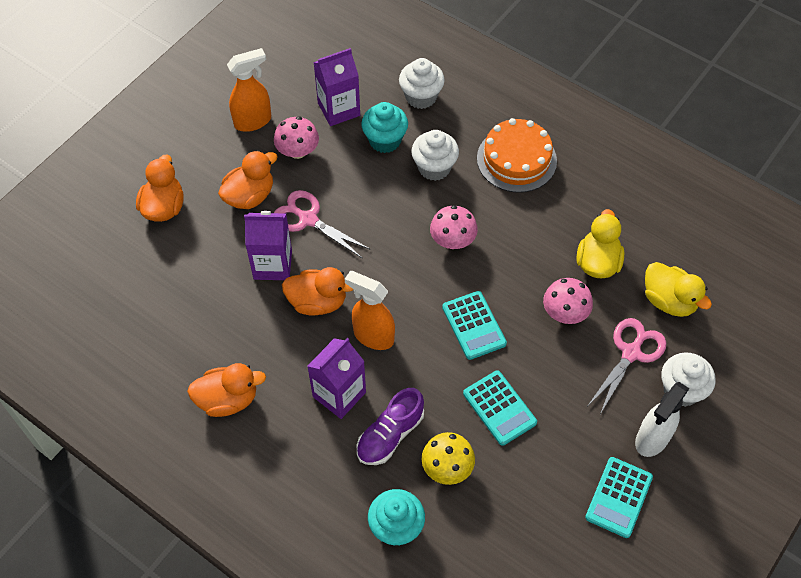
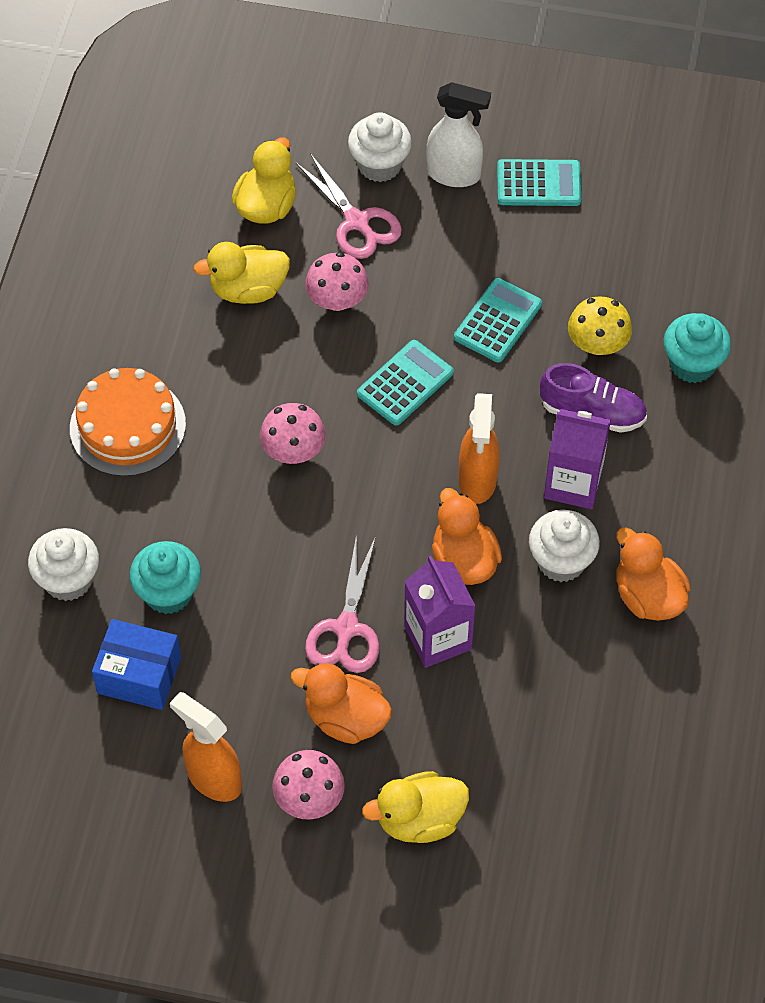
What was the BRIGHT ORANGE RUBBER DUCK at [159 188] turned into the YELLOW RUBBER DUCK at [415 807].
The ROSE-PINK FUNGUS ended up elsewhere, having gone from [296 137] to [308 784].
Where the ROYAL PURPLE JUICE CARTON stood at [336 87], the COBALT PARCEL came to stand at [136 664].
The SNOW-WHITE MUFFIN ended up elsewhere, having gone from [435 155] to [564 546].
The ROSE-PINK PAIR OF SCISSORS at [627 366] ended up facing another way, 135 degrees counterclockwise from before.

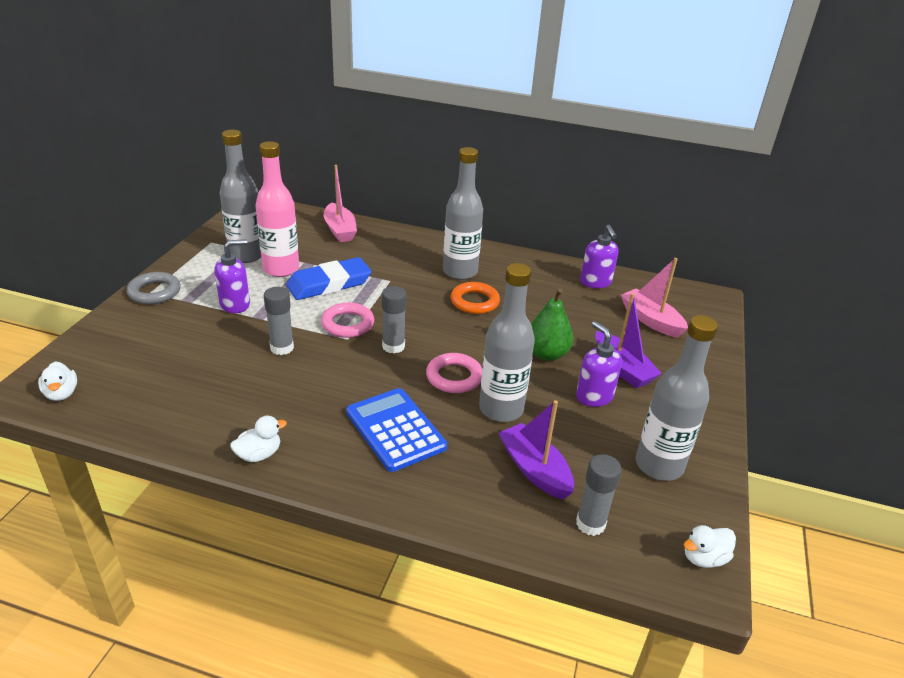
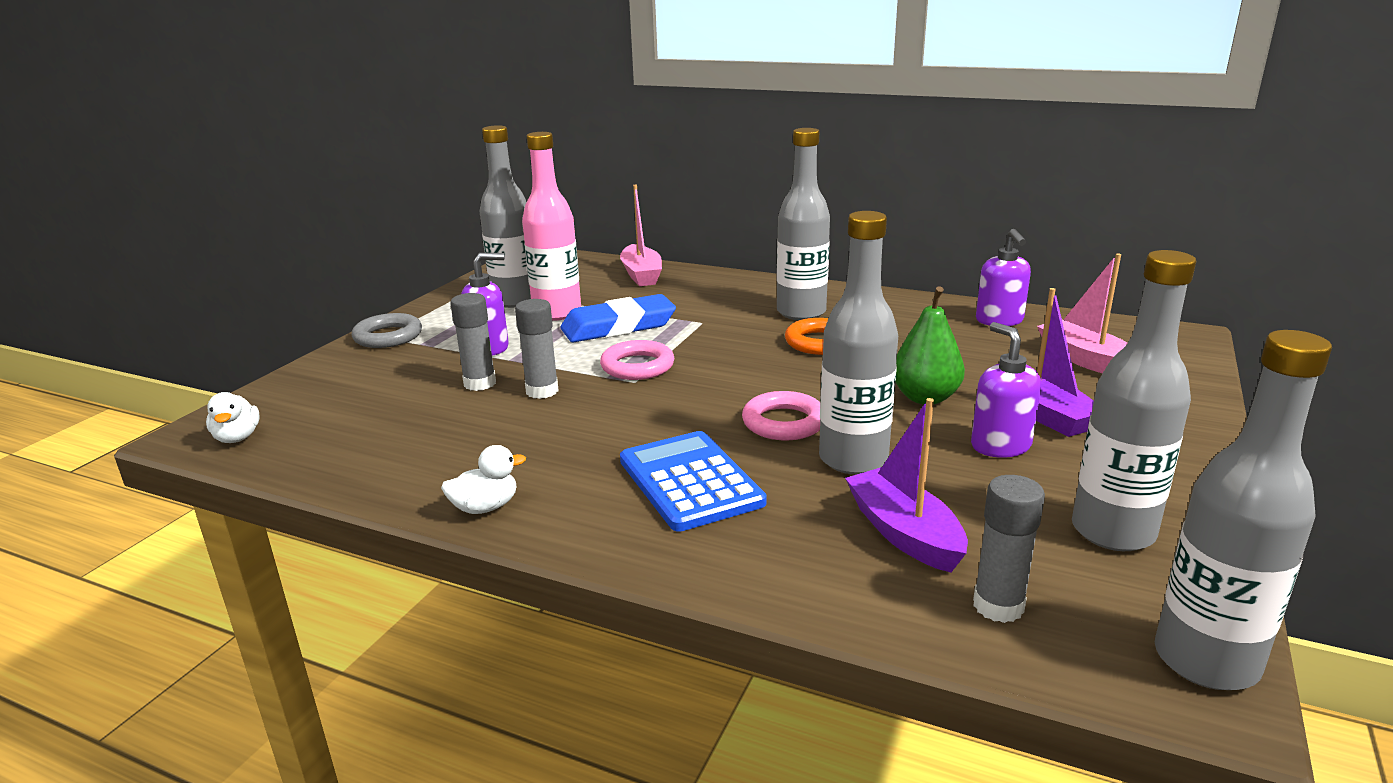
The ASH-GREY GLUE ended up elsewhere, having gone from [394 320] to [473 342].
Where the SNOW-WHITE RUBBER DUCK stood at [710 546], the ASH-GREY FLASK came to stand at [1243 510].

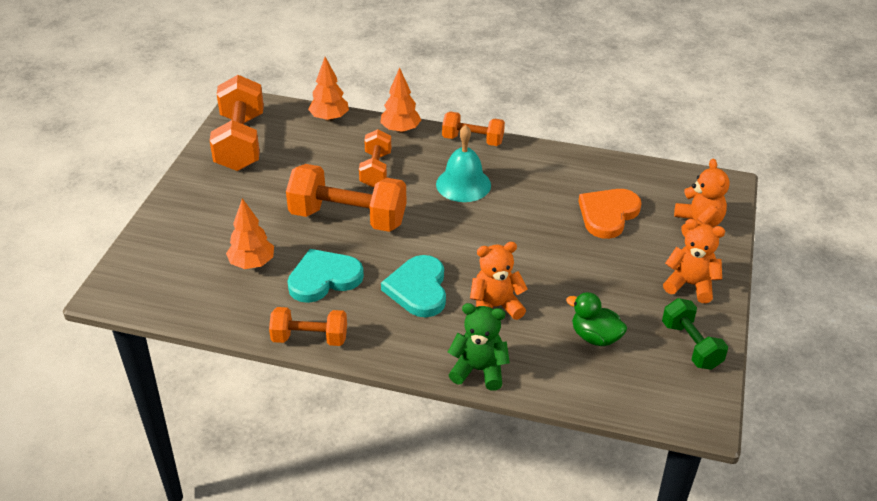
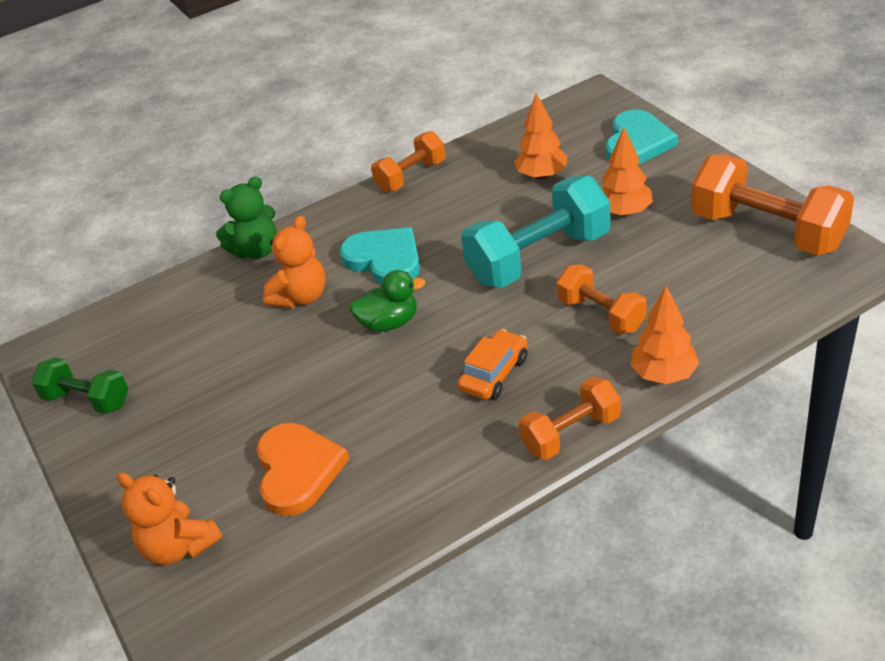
What was the BRIGHT ORANGE HAND WEIGHT at [346 198] turned into the TURQUOISE HAND WEIGHT at [536 231].
The TURQUOISE LOVE HEART ended up elsewhere, having gone from [325 276] to [642 137].
The BRIGHT ORANGE TREE ended up elsewhere, having gone from [328 89] to [627 172].
Where the TURQUOISE SCHOOL BELL stood at [463 163], the BRIGHT ORANGE AUTOMOBILE came to stand at [492 364].
The LEAF-GREEN RUBBER DUCK ended up elsewhere, having gone from [596 319] to [387 301].
The second view lost the BRIGHT ORANGE TEDDY BEAR at [694 261].

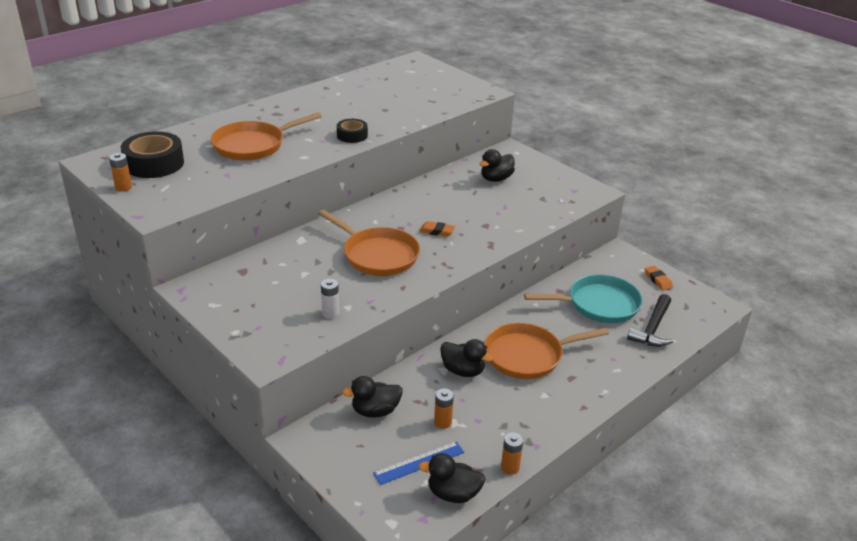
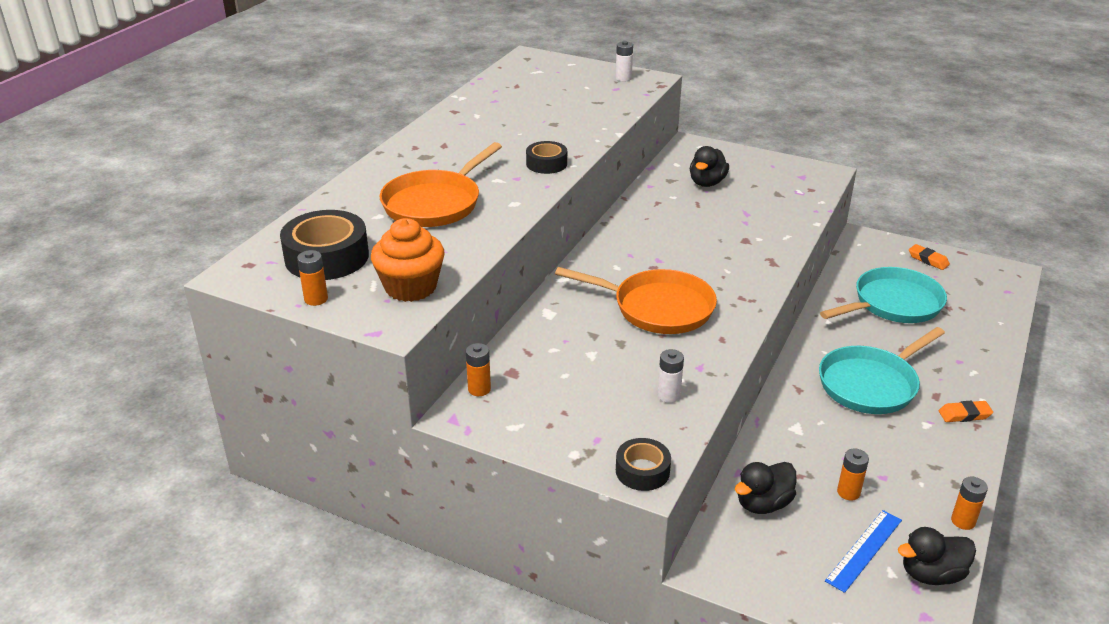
The BRIGHT ORANGE PENCIL ERASER ended up elsewhere, having gone from [437 229] to [966 411].
The second view lost the BLACK RUBBER DUCK at [466 358].
What was the BRIGHT ORANGE FRYING PAN at [546 351] turned into the TURQUOISE FRYING PAN at [882 370].
The second view lost the BLACK HAMMER at [650 320].
The second view gained the BRIGHT ORANGE MUFFIN at [408 260].
The second view gained the BRIGHT ORANGE BATTERY at [478 369].
The second view gained the SNOW-WHITE BATTERY at [624 61].
The second view gained the BLACK STICKY TAPE at [643 464].

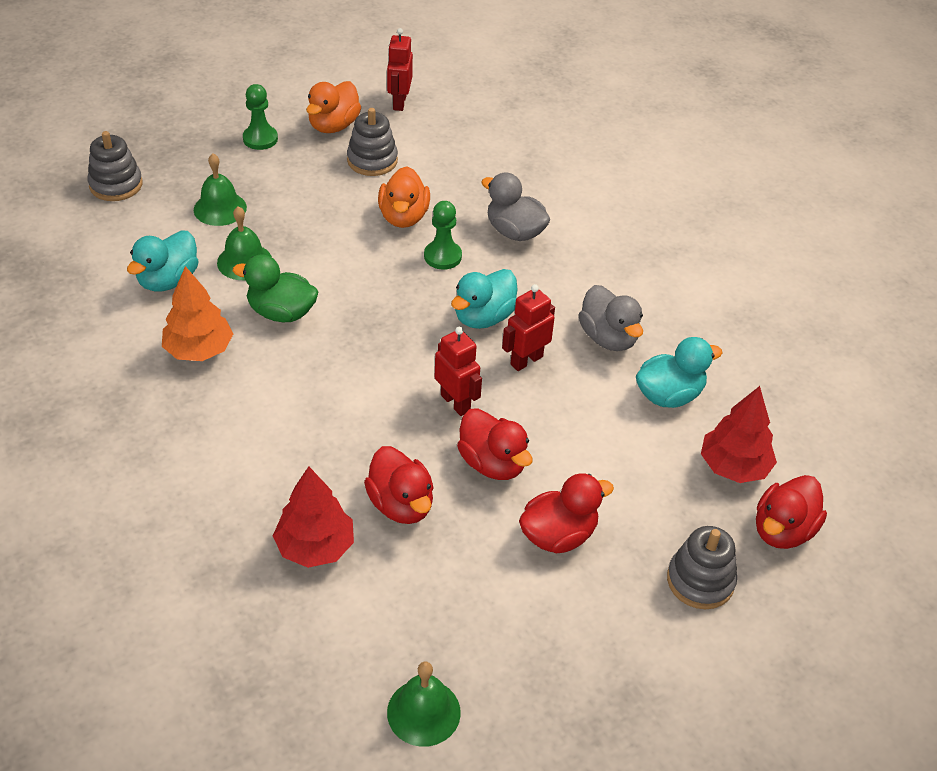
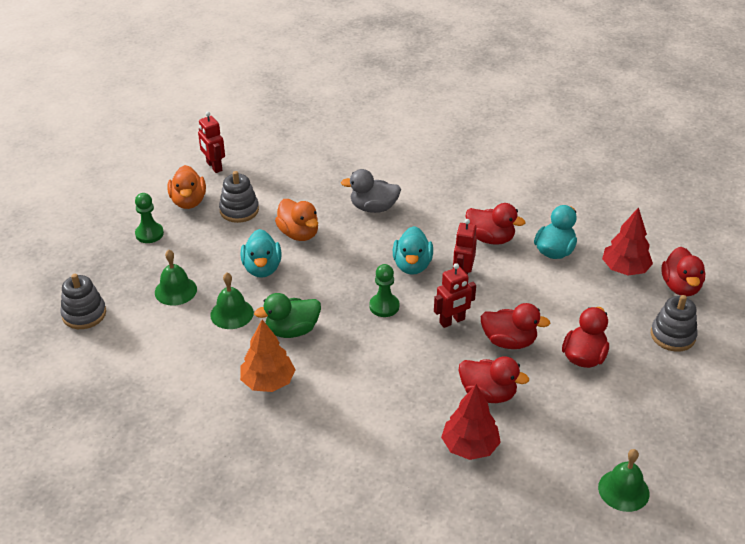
The TURQUOISE RUBBER DUCK ended up elsewhere, having gone from [162 261] to [261 253].
The LEAF-GREEN GAME PAWN ended up elsewhere, having gone from [443 235] to [384 290].
The CRIMSON TOY ROBOT at [458 371] ended up facing another way, 135 degrees clockwise from before.
What was the ASH-GREY RUBBER DUCK at [611 318] turned into the CRIMSON RUBBER DUCK at [495 224].

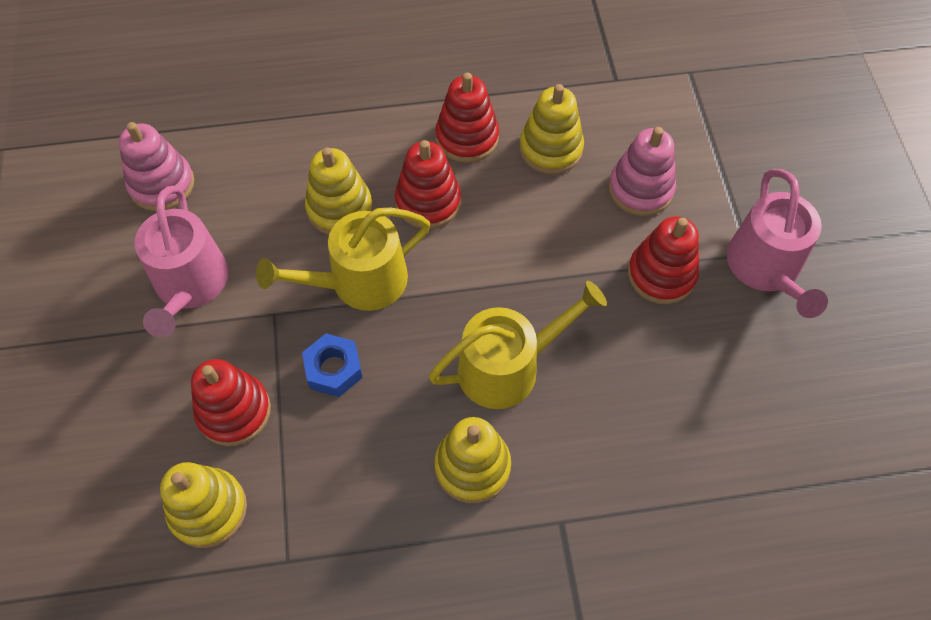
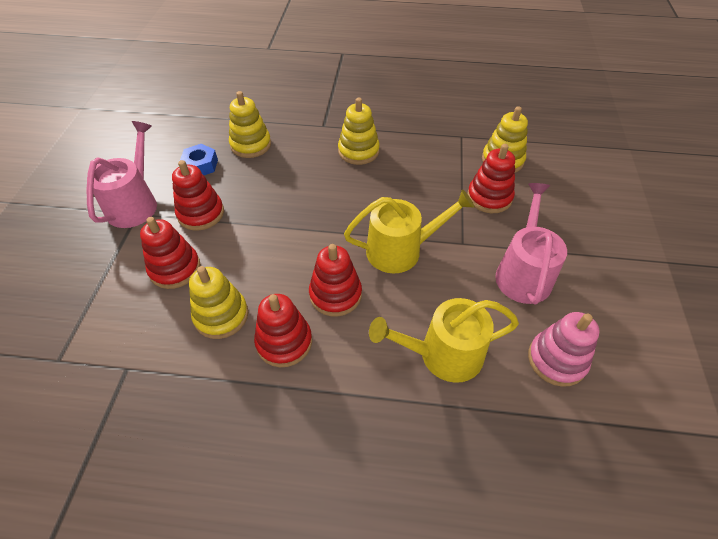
The COBALT NUT ended up elsewhere, having gone from [332 365] to [199 159].
The YELLOW RING STACKER ended up elsewhere, having gone from [339 191] to [250 124].
The YELLOW WATERING POT ended up elsewhere, having gone from [518 345] to [444 340].
What was the ROSE-PINK RING STACKER at [642 171] turned into the CRIMSON RING STACKER at [170 253].

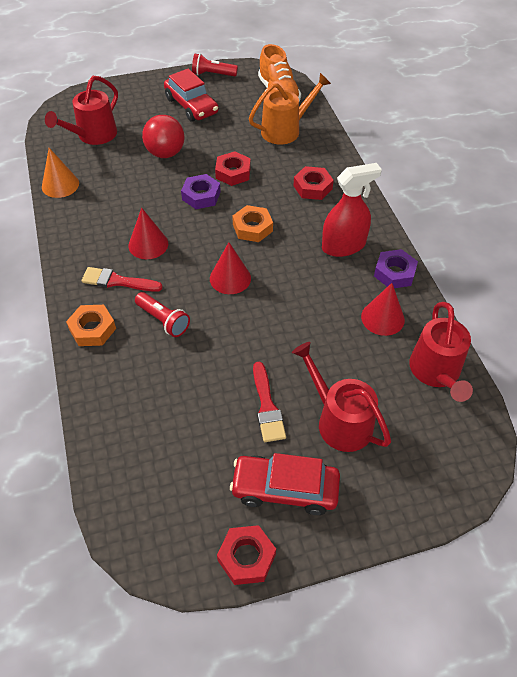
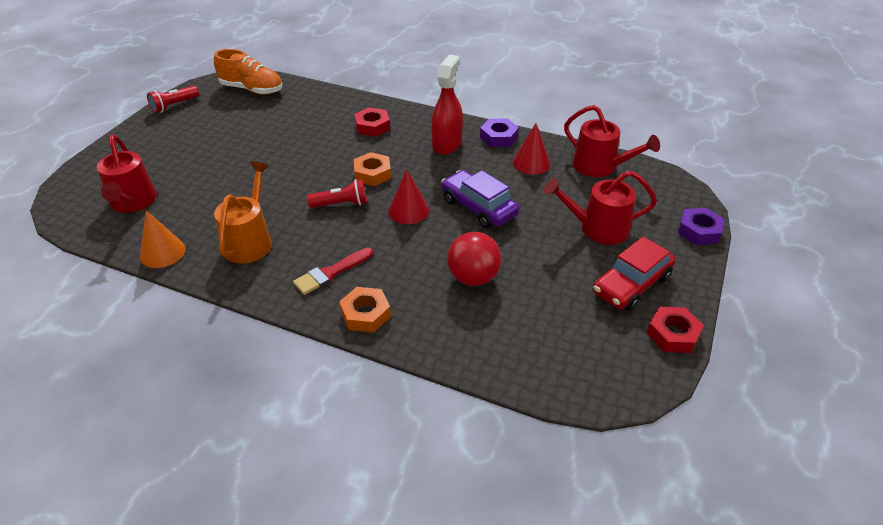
The second view lost the CRIMSON CONE at [148 233].
The CRIMSON TORCH ended up elsewhere, having gone from [162 314] to [337 193].
The CRIMSON BALL ended up elsewhere, having gone from [163 136] to [474 259].
The second view lost the CRIMSON AUTOMOBILE at [191 95].
The ROYAL PURPLE NUT ended up elsewhere, having gone from [201 191] to [701 226].
The second view lost the CRIMSON NUT at [233 168].
The BRIGHT ORANGE WATERING POT ended up elsewhere, having gone from [290 109] to [243 212].
The second view lost the CRIMSON PAINT BRUSH at [269 401].
The second view gained the ROYAL PURPLE AUTOMOBILE at [480 199].

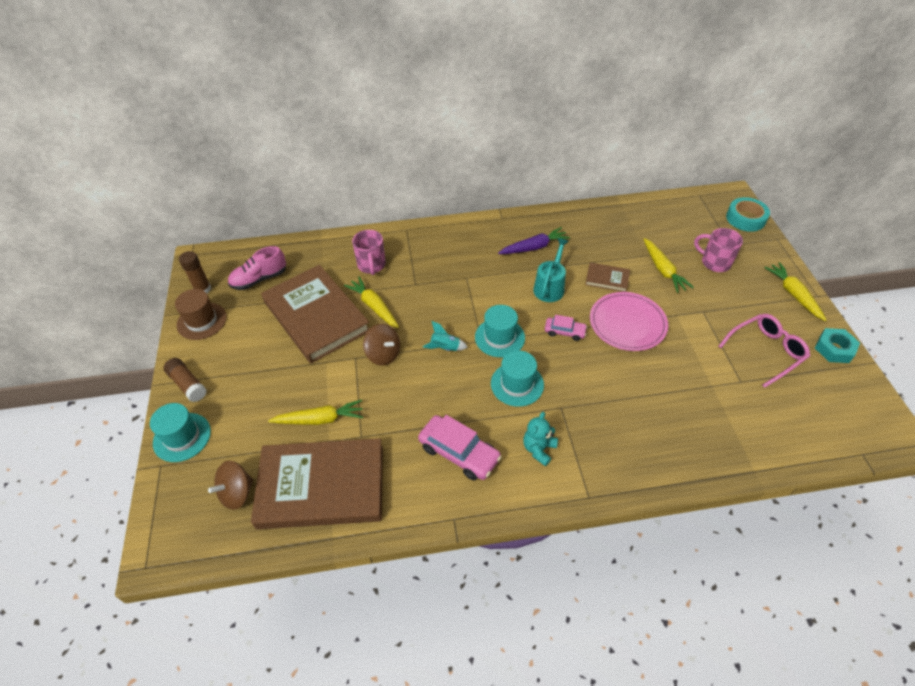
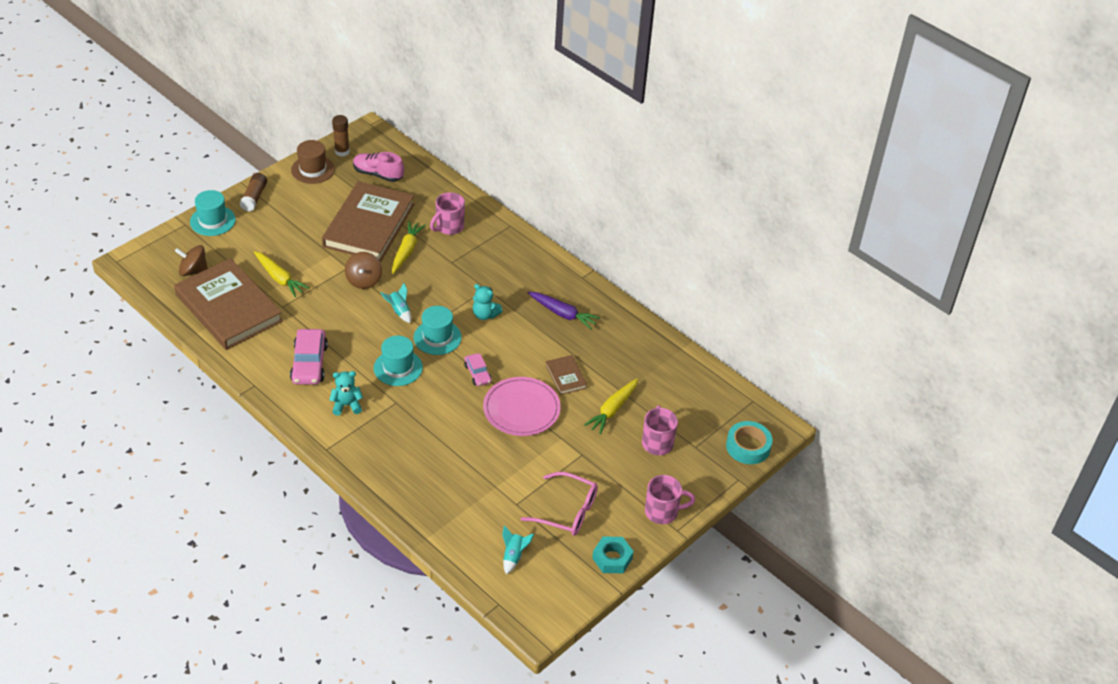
The second view lost the TURQUOISE WATERING POT at [551 270].
Where the YELLOW CARROT stood at [795 291], the ROSE-PINK COFFEE MUG came to stand at [670 499].
The second view gained the TURQUOISE TEDDY BEAR at [488 302].
The second view gained the TURQUOISE SPACESHIP at [518 549].

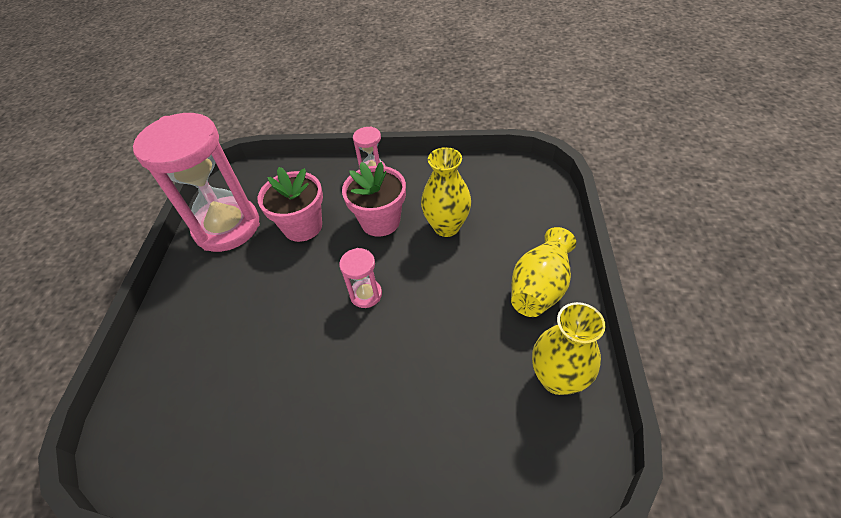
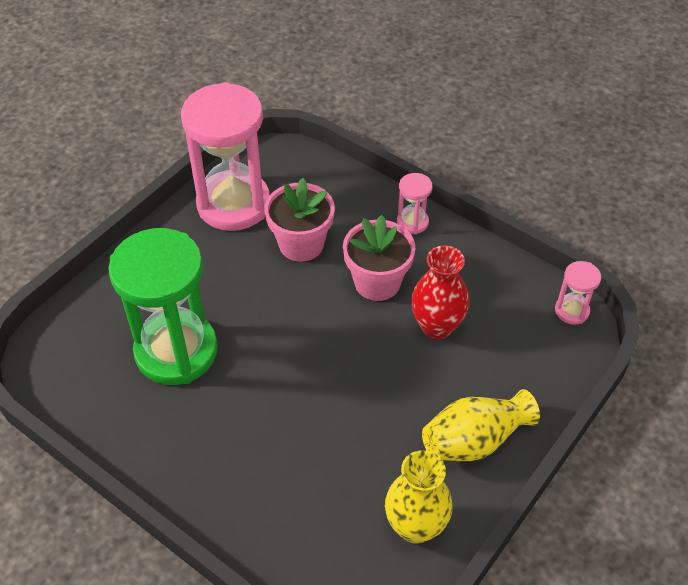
The ROSE-PINK SAND TIMER ended up elsewhere, having gone from [360 278] to [578 293].
What was the YELLOW TALL VASE at [446 192] turned into the CRIMSON TALL VASE at [440 292].
The second view gained the LEAF-GREEN SAND TIMER at [163 306].

